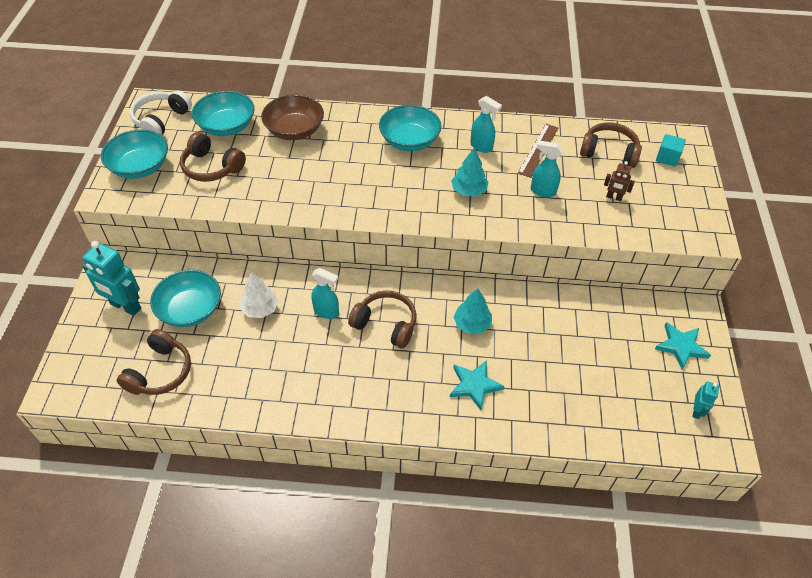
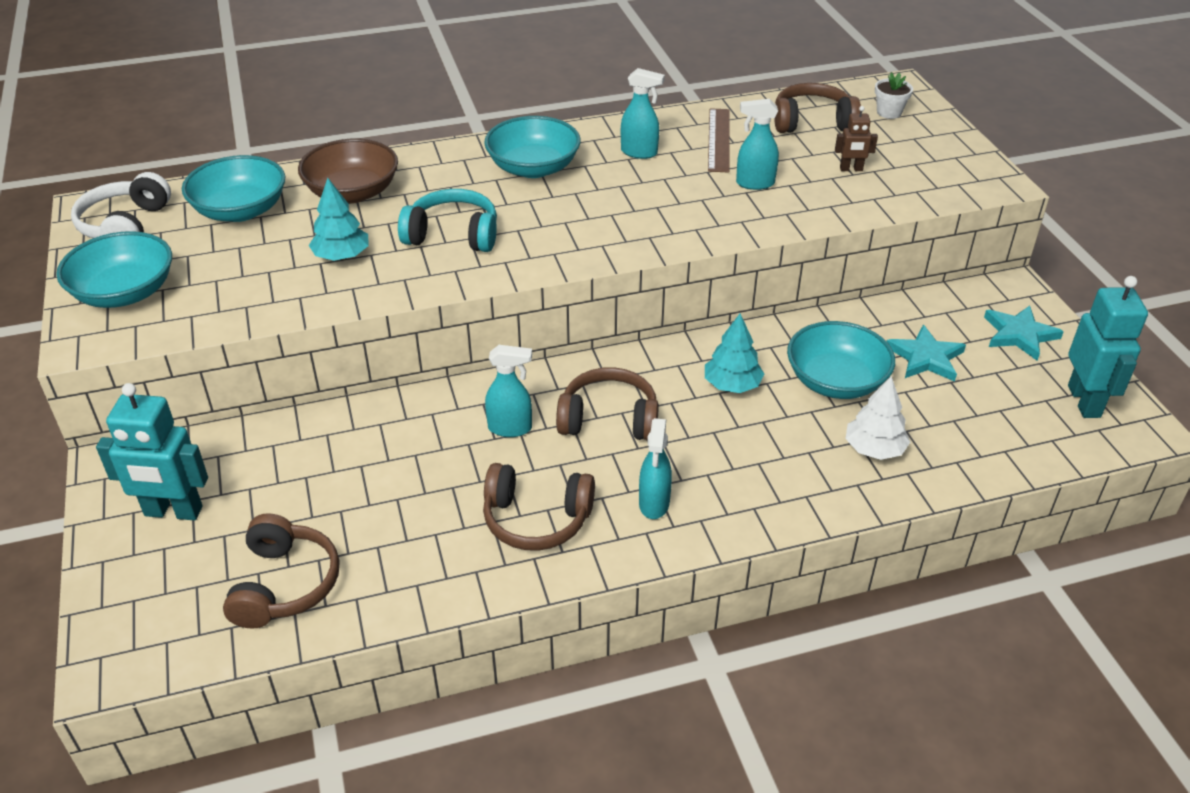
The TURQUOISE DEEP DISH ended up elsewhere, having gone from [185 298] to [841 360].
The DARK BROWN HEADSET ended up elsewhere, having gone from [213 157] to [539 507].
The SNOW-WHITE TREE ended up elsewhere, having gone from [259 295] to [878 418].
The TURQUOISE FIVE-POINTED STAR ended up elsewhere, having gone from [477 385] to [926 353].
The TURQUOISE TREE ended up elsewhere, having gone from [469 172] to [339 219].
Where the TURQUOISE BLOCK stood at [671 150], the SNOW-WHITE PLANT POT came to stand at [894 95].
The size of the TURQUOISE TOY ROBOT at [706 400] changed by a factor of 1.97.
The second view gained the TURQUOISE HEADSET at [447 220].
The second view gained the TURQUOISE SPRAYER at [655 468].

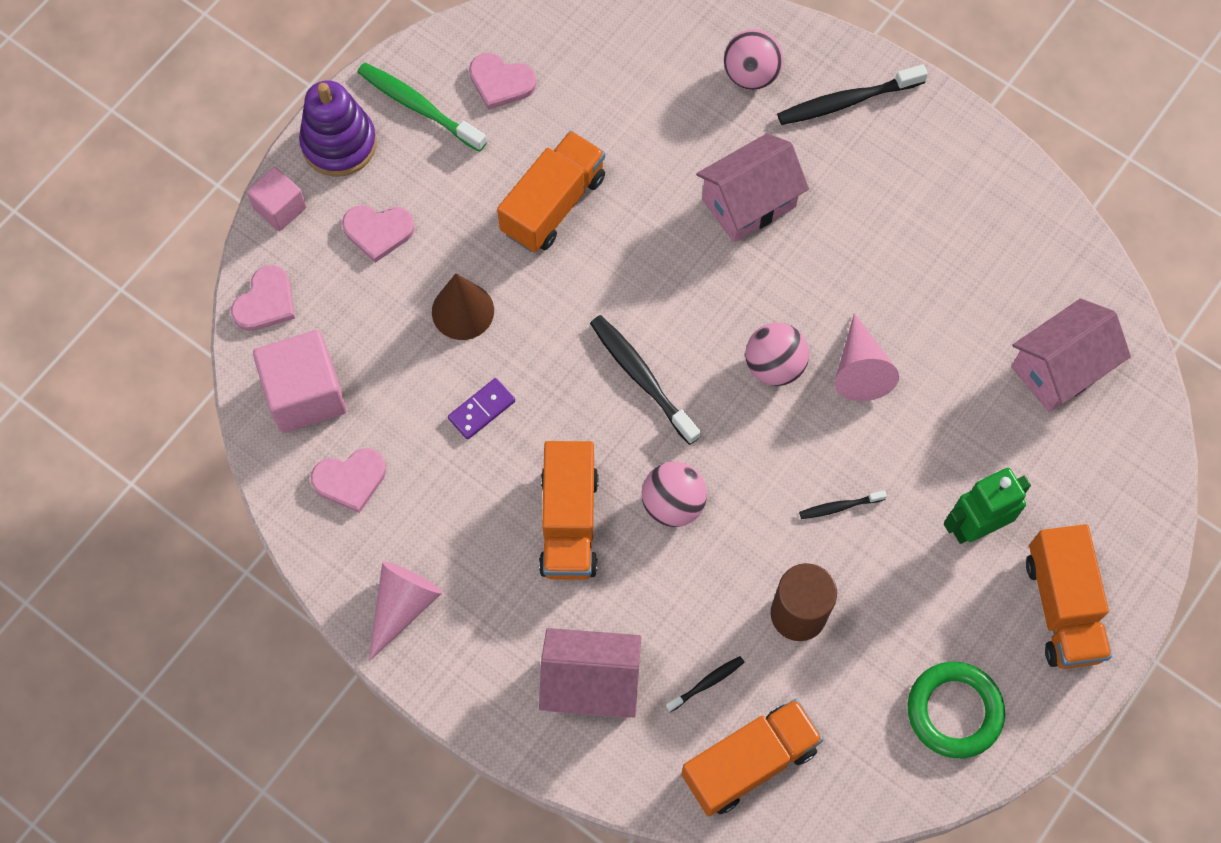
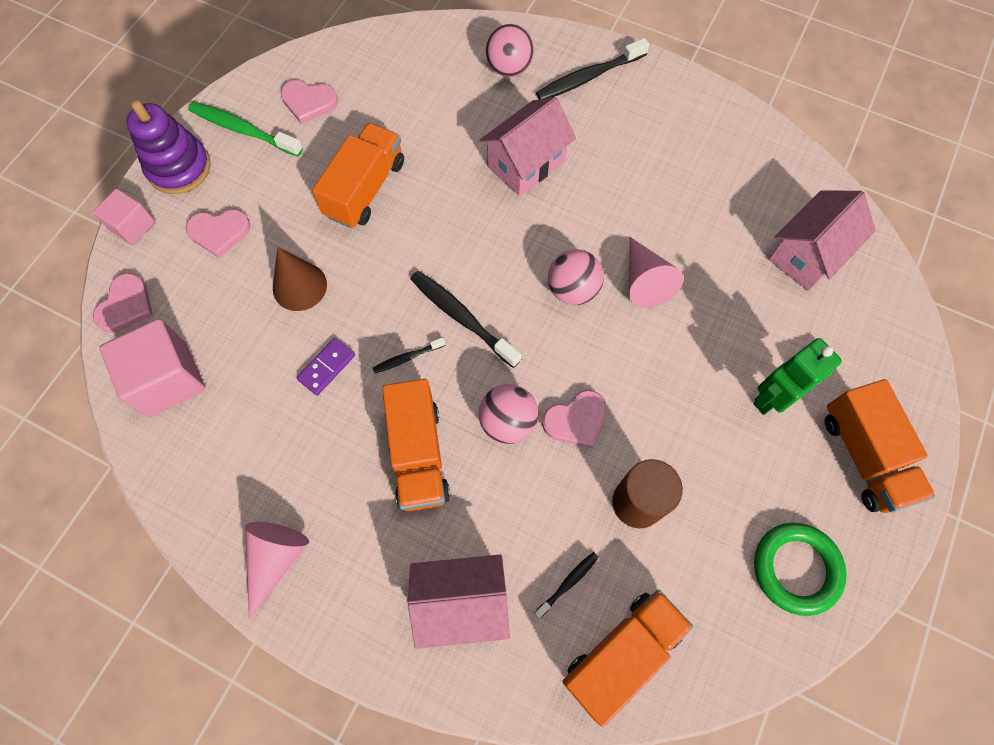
The ROSE-PINK LOVE HEART ended up elsewhere, having gone from [348 480] to [574 419].
The BLACK DENTAL BRUSH ended up elsewhere, having gone from [843 504] to [409 355].

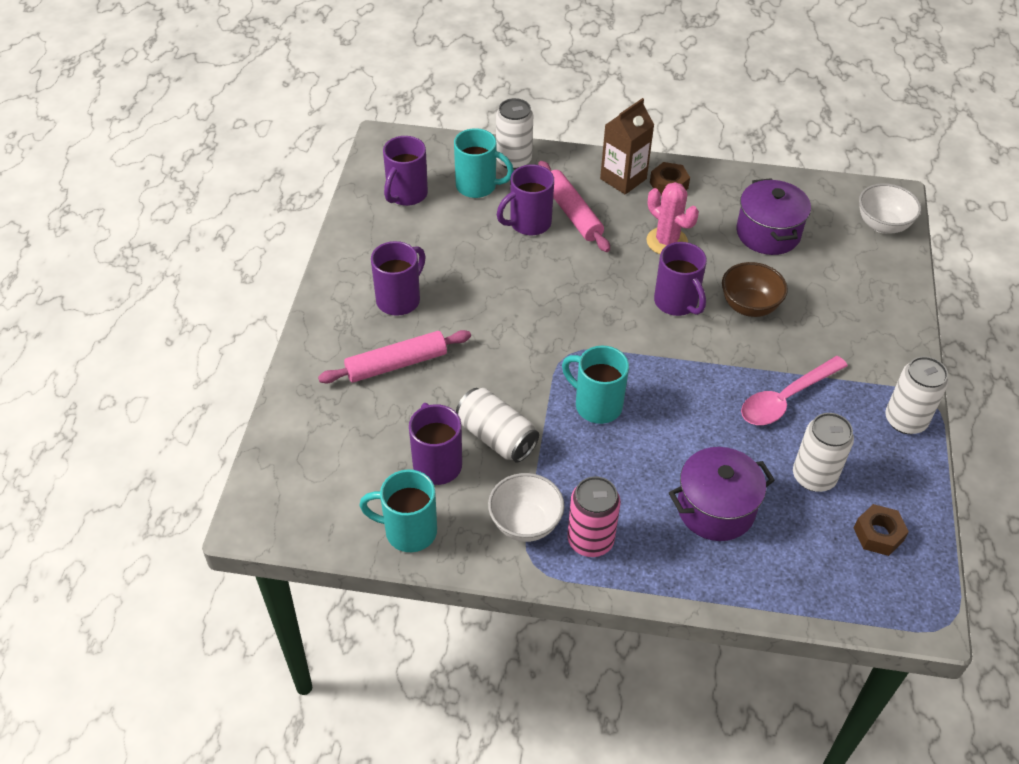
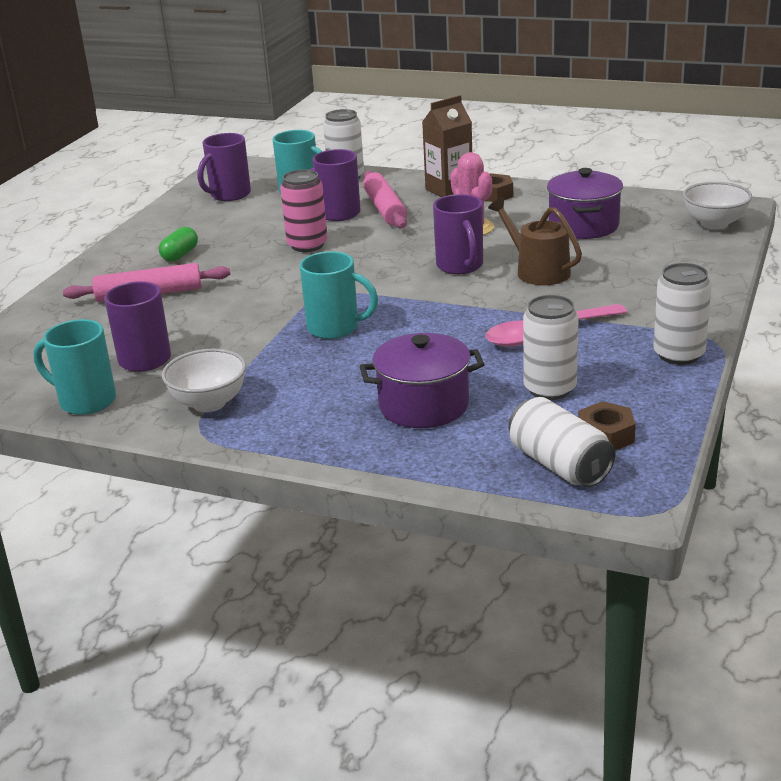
Where the ROYAL PURPLE COFFEE MUG stood at [398 278], the LEAF-GREEN PILL SHAPE came to stand at [178 244].
The SNOW-WHITE TIN ended up elsewhere, having gone from [497 425] to [562 442].
The TURQUOISE COFFEE MUG at [595 384] ended up facing another way, 150 degrees clockwise from before.
The ROSE-PINK TIN ended up elsewhere, having gone from [593 516] to [304 210].
Where the DARK BROWN DEEP DISH stood at [755 289], the DARK BROWN WATERING POT came to stand at [535 241].

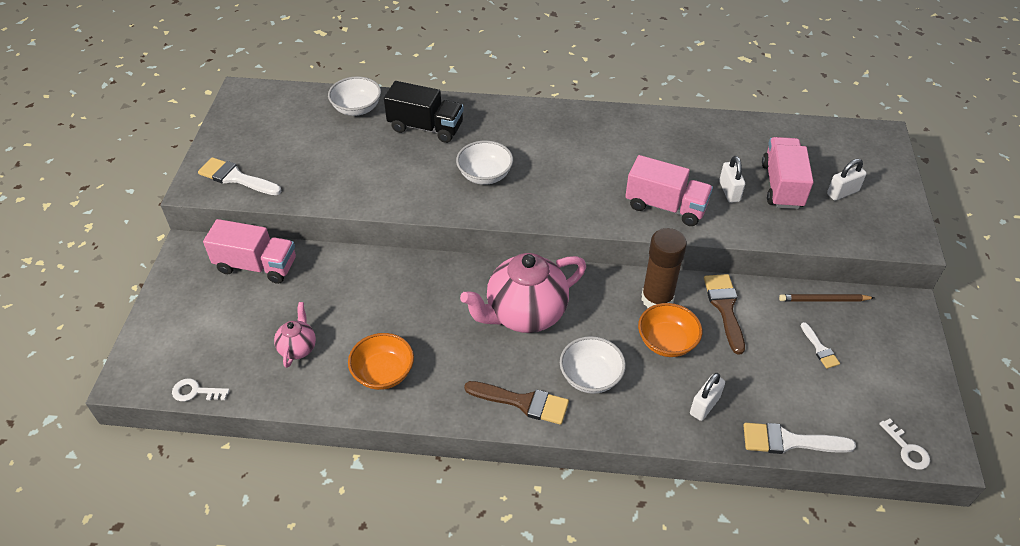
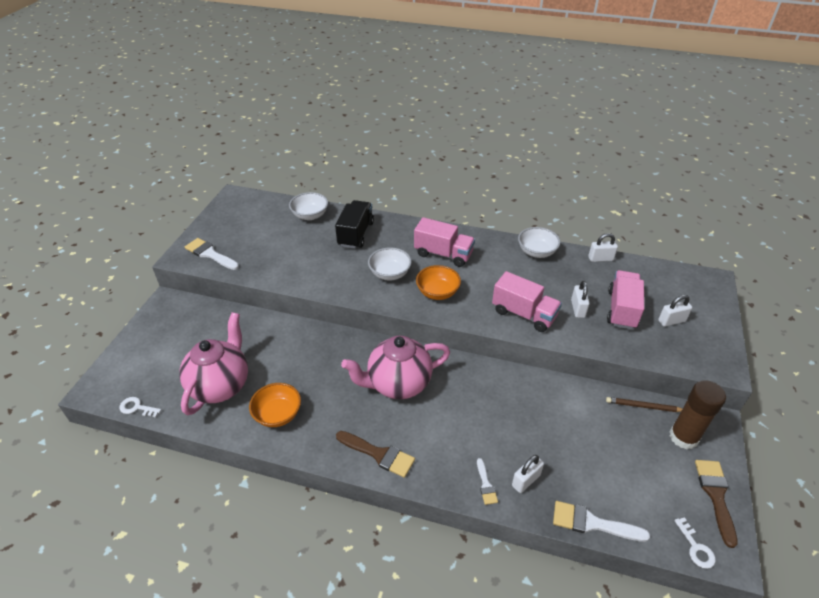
The ROSE-PINK LORRY ended up elsewhere, having gone from [249 251] to [444 242].
The size of the ROSE-PINK TEA POT at [295 335] changed by a factor of 2.07.
The BLACK LORRY at [424 112] ended up facing another way, 105 degrees counterclockwise from before.
The SNOW-WHITE DEEP DISH ended up elsewhere, having gone from [593 365] to [539 242].
The BRIGHT ORANGE DEEP DISH ended up elsewhere, having gone from [670 330] to [438 282].
The DARK BROWN GLUE ended up elsewhere, having gone from [664 268] to [697 414].
The DARK BROWN PAINT BRUSH ended up elsewhere, having gone from [724 314] to [716 504].
The SNOW-WHITE PAINT BRUSH ended up elsewhere, having gone from [820 345] to [487 481].
The second view gained the SNOW-WHITE LOCK at [603 247].

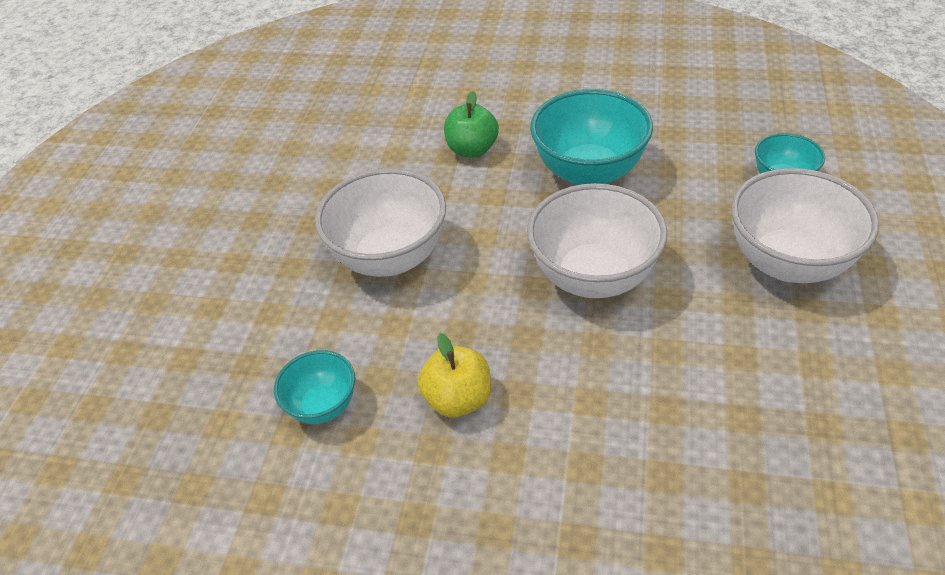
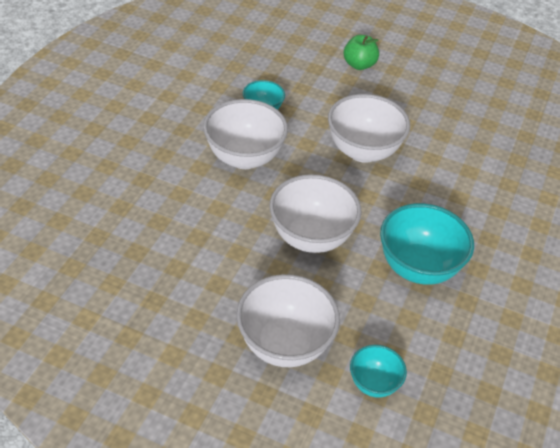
Where the YELLOW TOY APPLE stood at [454 375], the SNOW-WHITE DEEP DISH came to stand at [245 134].
The LEAF-GREEN TOY APPLE ended up elsewhere, having gone from [471 124] to [361 52].

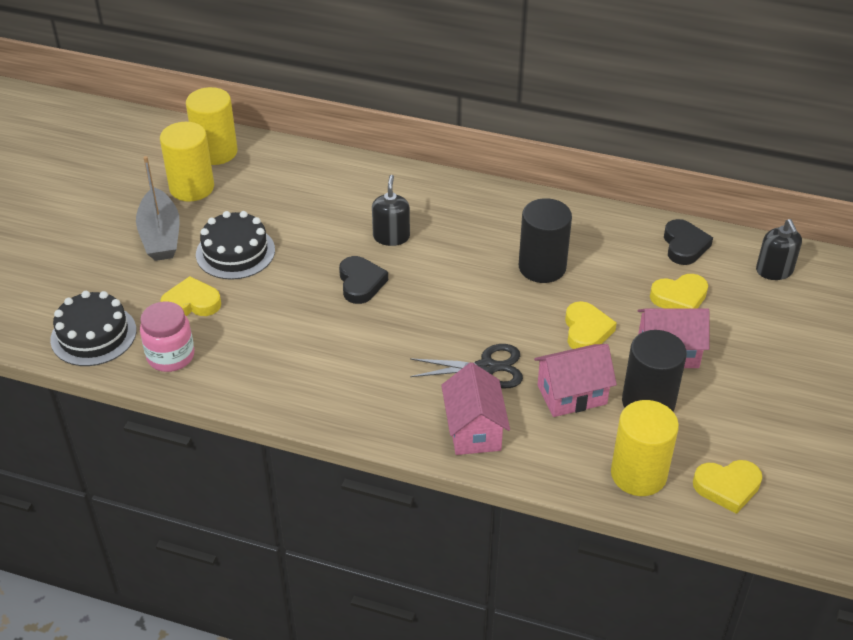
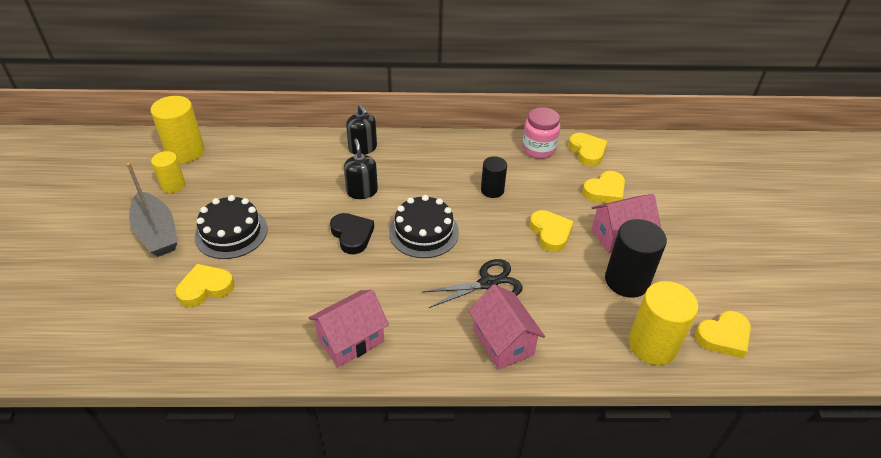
The BLACK CAKE ended up elsewhere, having gone from [93 328] to [424 226].
The ROSE-PINK JAM JAR ended up elsewhere, having gone from [167 336] to [541 133].
The size of the YELLOW SOLID CYLINDER at [187 162] changed by a factor of 0.60.
The size of the BLACK SOLID CYLINDER at [545 240] changed by a factor of 0.60.
The ROSE-PINK TOY HOUSE ended up elsewhere, having gone from [575 380] to [349 328].
What was the BLACK LOVE HEART at [688 242] turned into the YELLOW LOVE HEART at [588 150].
The BLACK SOAP DISPENSER ended up elsewhere, having gone from [779 249] to [361 129].

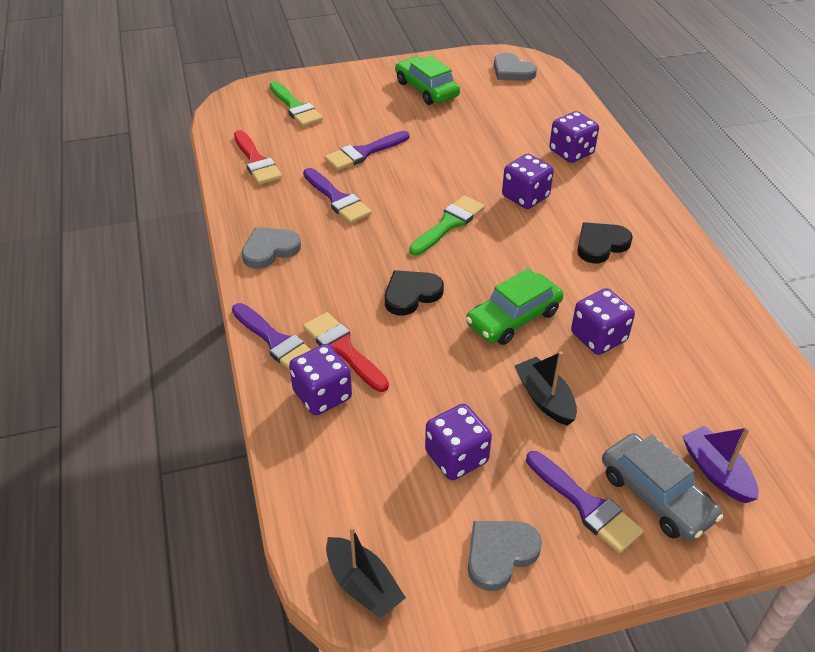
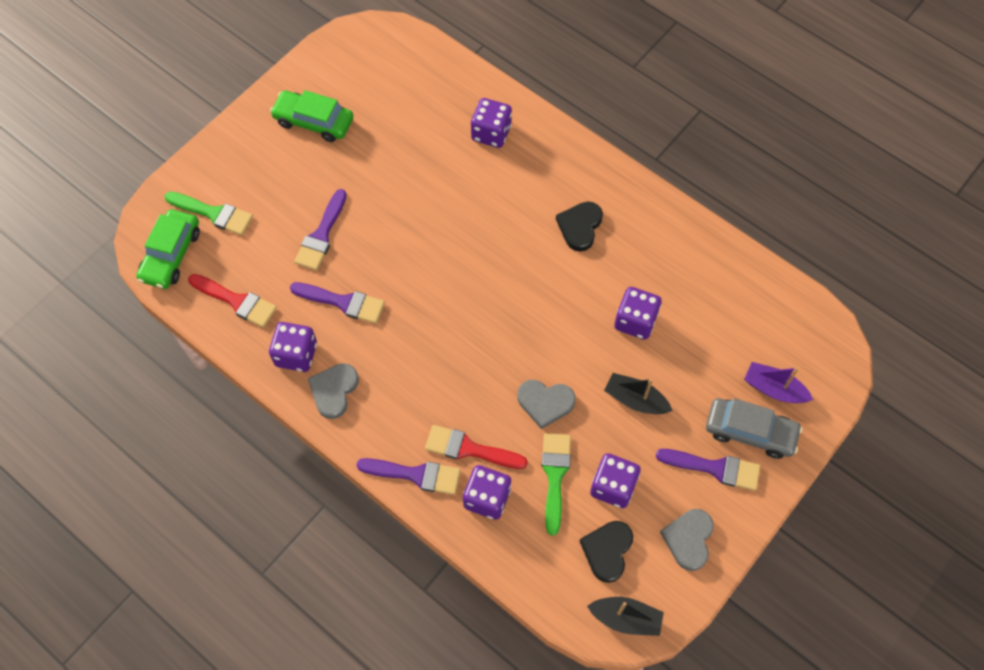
The BLACK LOVE HEART ended up elsewhere, having gone from [414 292] to [606 552].
The LEAF-GREEN PAINT BRUSH ended up elsewhere, having gone from [447 225] to [556 484].
The LEAF-GREEN AUTOMOBILE ended up elsewhere, having gone from [515 306] to [168 249].
The ASH-GREY LOVE HEART ended up elsewhere, having gone from [515 67] to [546 404].
The ROYAL PURPLE DIE ended up elsewhere, having gone from [528 181] to [293 347].

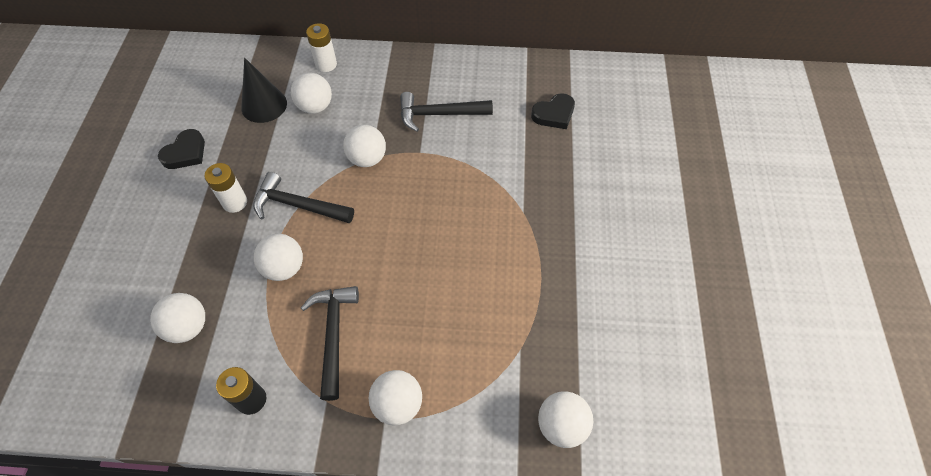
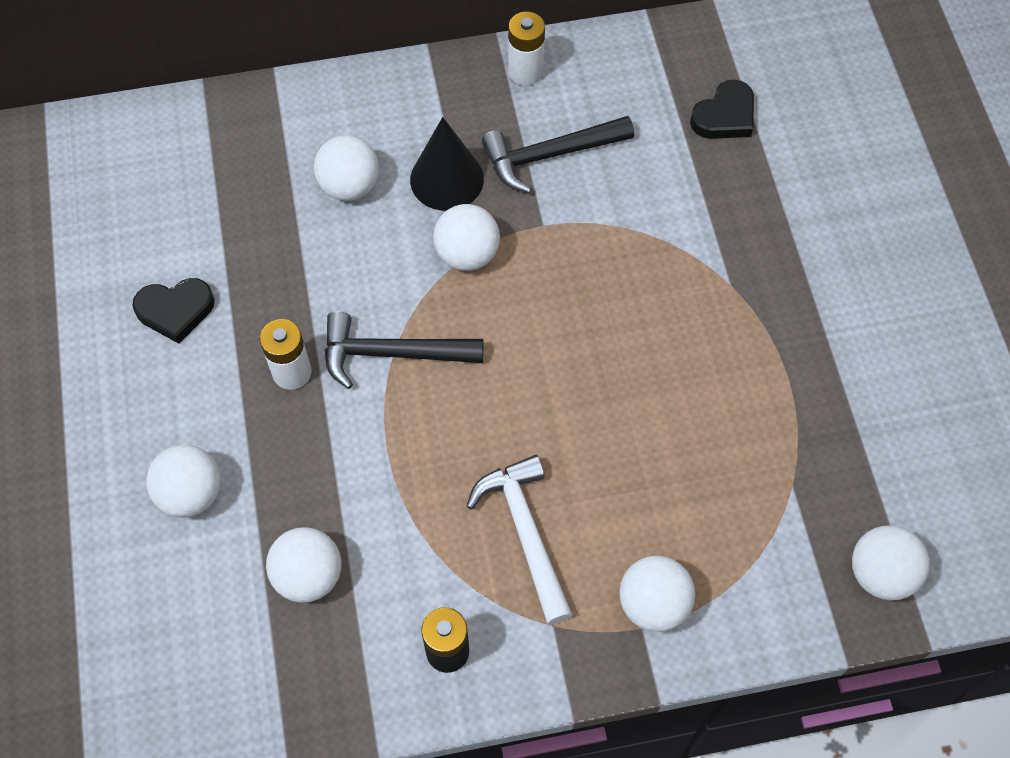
The BLACK LOVE HEART at [181 149] ended up facing another way, 60 degrees clockwise from before.
The BLACK CONE ended up elsewhere, having gone from [264 90] to [447 164].
The SNOW-WHITE BALL ended up elsewhere, having gone from [278 257] to [183 481].
What was the BLACK HAMMER at [330 343] turned into the SNOW-WHITE HAMMER at [519 540].
The SNOW-WHITE BATTERY ended up elsewhere, having gone from [321 47] to [526 49].

